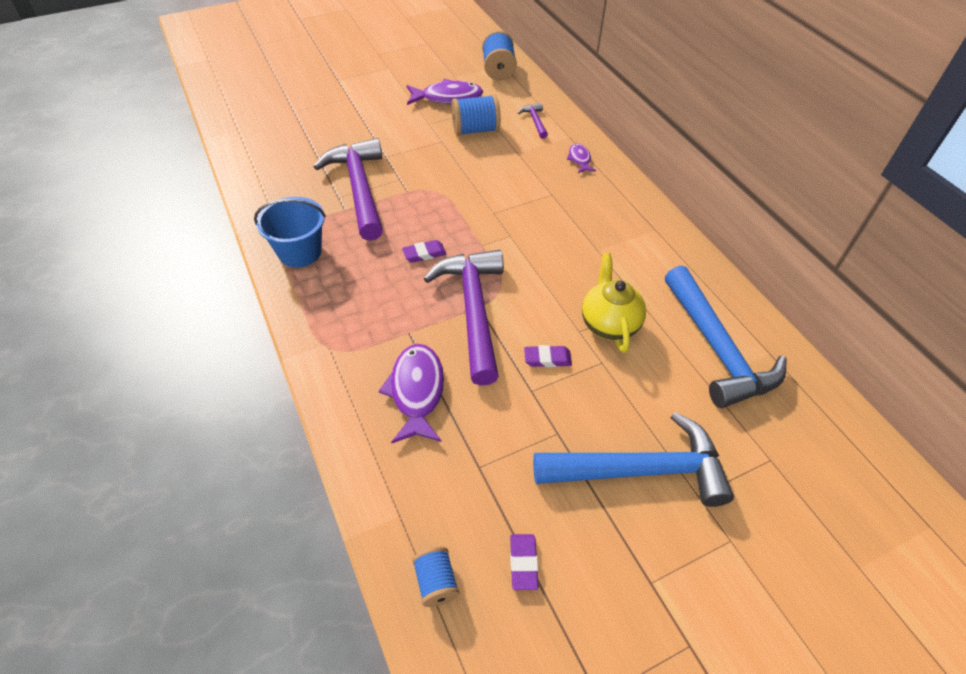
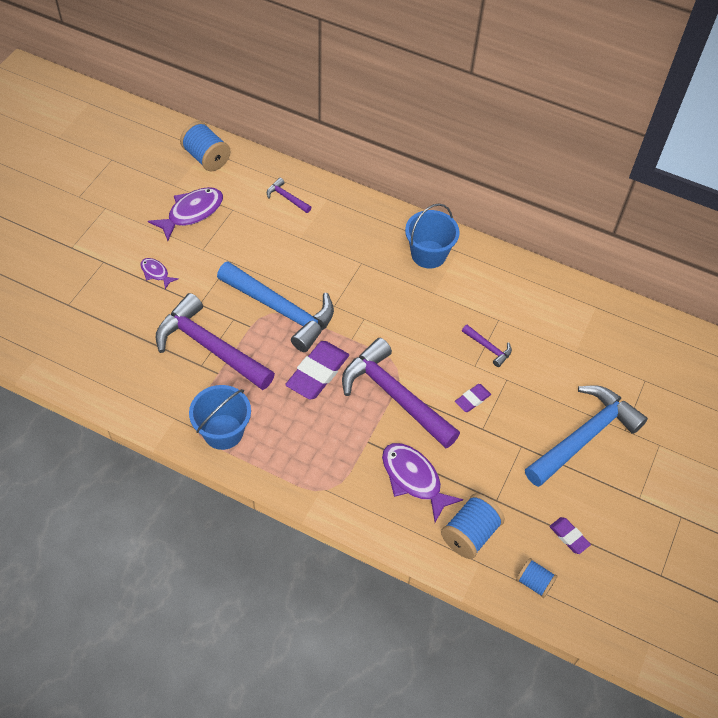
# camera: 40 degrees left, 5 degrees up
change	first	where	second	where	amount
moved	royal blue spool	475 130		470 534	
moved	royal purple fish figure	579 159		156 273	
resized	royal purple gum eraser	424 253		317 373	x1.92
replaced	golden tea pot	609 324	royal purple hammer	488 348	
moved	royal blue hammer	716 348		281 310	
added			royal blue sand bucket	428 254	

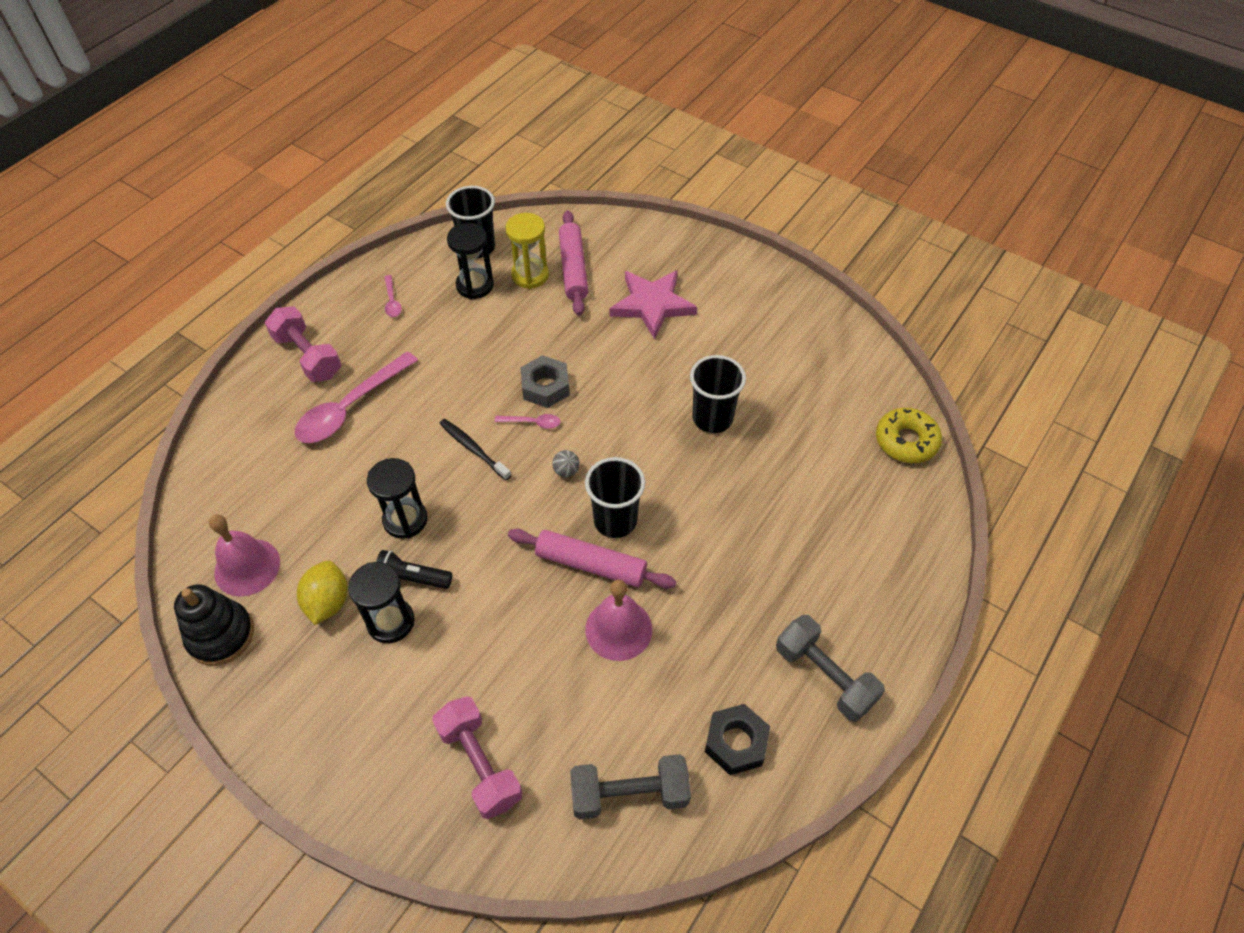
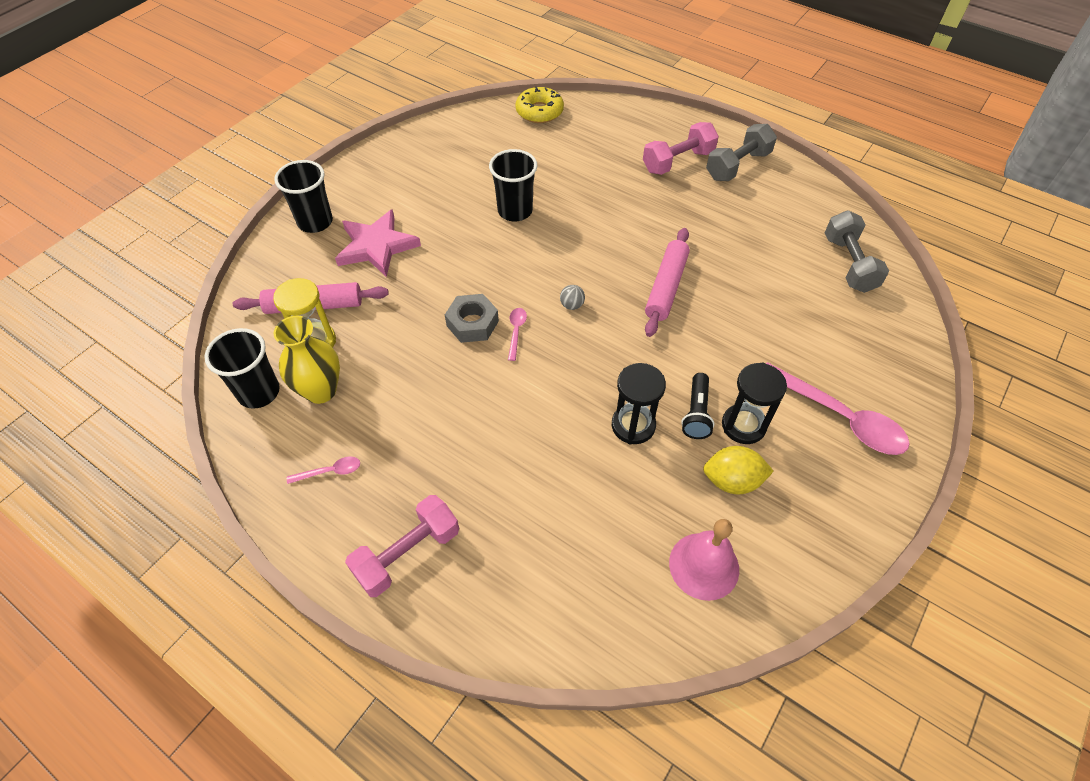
# camera: 90 degrees left, 0 degrees up
change	first	where	second	where	amount
replaced	jet-black hourglass	475 285	golden tall vase	320 390	
moved	pink spoon	350 408		840 417	
removed	jet-black tooth brush	473 449			
moved	jet-black tumbler	615 520		315 222	
removed	pink bell	618 629			
removed	jet-black stacking toy	221 635			
moved	pink free weight	480 764		678 161	
removed	jet-black hex nut	736 742			

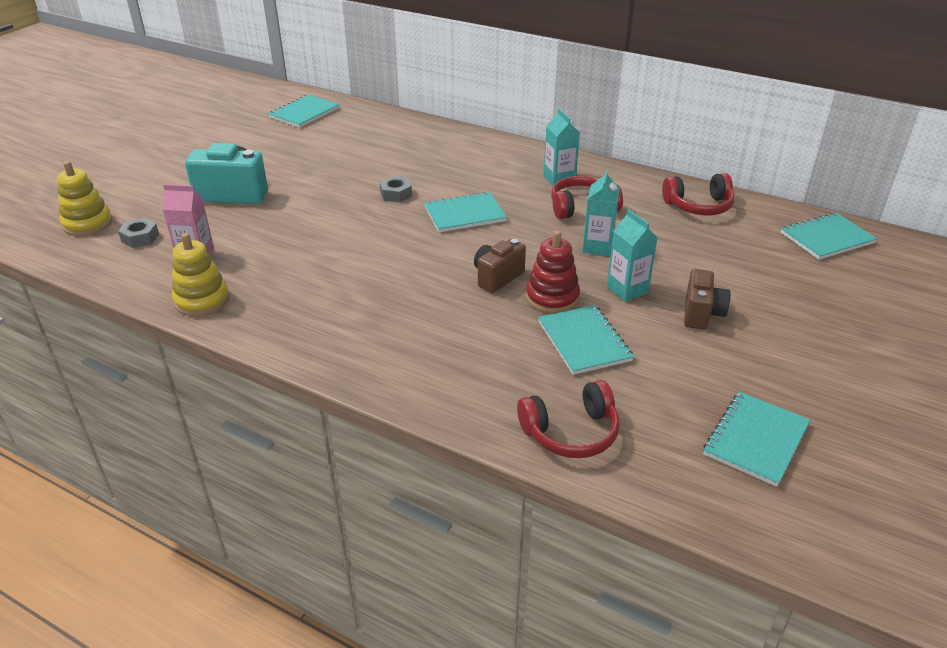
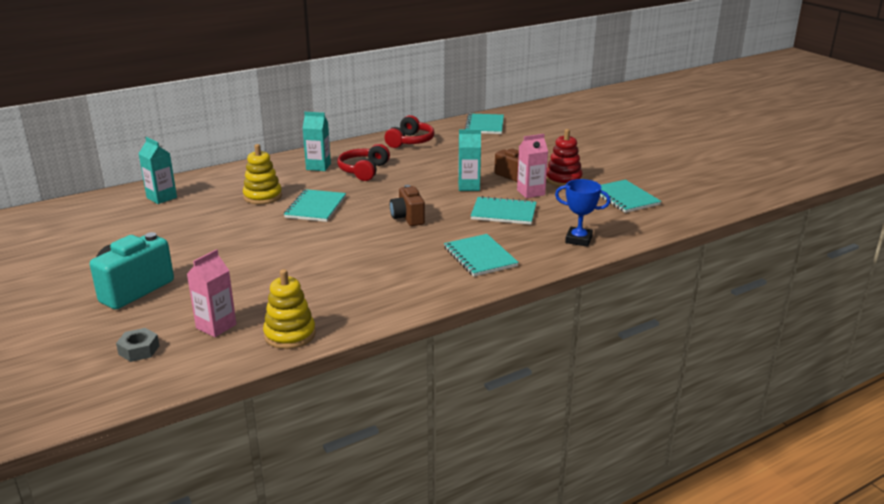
# camera: 60 degrees left, 10 degrees down
change	first	where	second	where	amount
moved	aqua exercise book	304 113		480 257	
moved	golden stacking toy	87 224		262 196	
moved	aqua carton	597 247		161 197	
removed	grey hex nut	396 194			
moved	red stacking toy	552 298		563 179	
replaced	red over-ear headphones	571 432	royal blue prize cup	578 240	
added			pink carton	531 192	

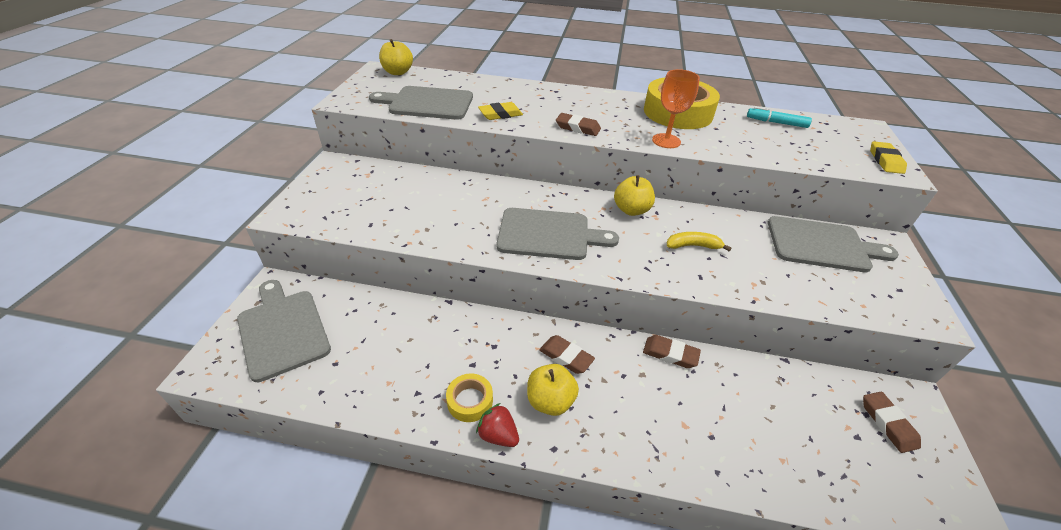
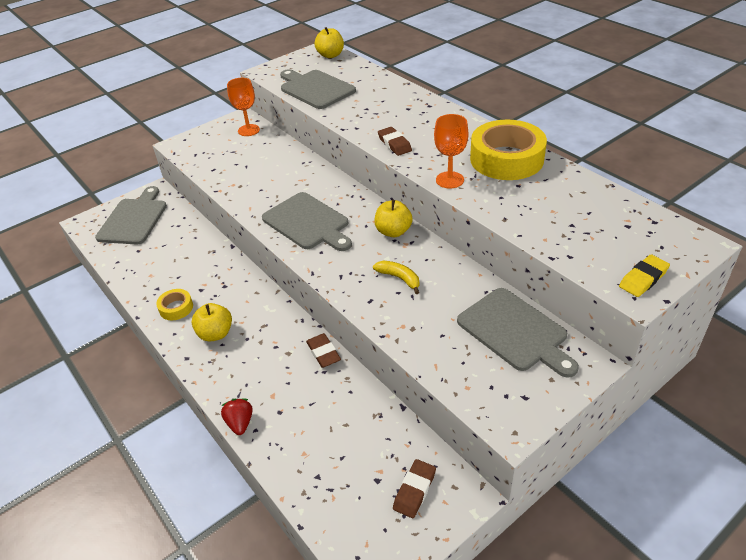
# camera: 45 degrees right, 0 degrees up
change	first	where	second	where	amount
removed	golden gum eraser	500 114			
removed	aqua marker pen	776 123			
removed	brown gum eraser	566 357			
moved	red strawberry	498 435		240 423	
added			orange goblet	248 130	

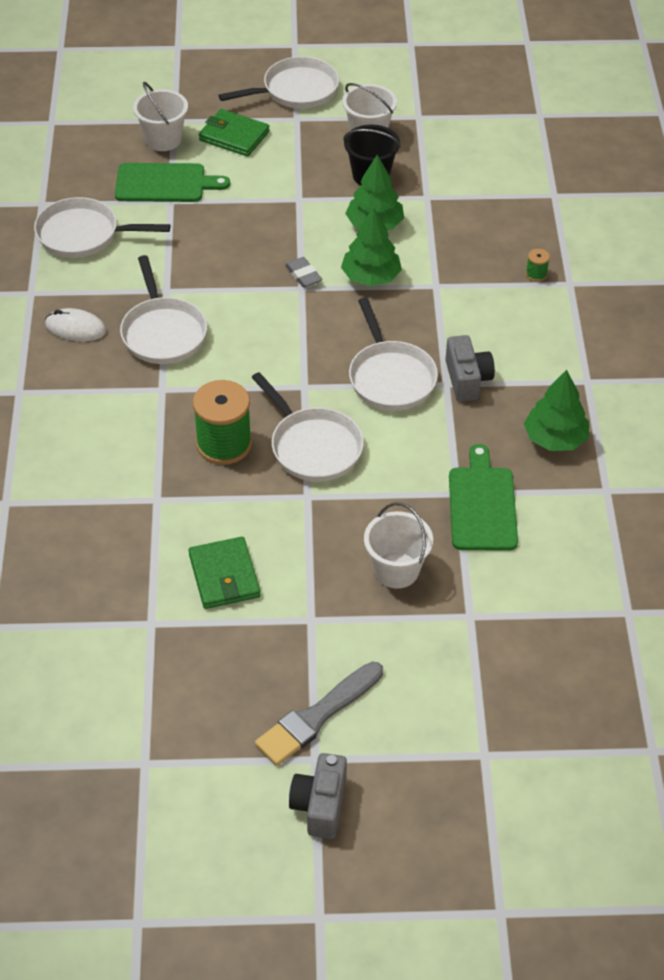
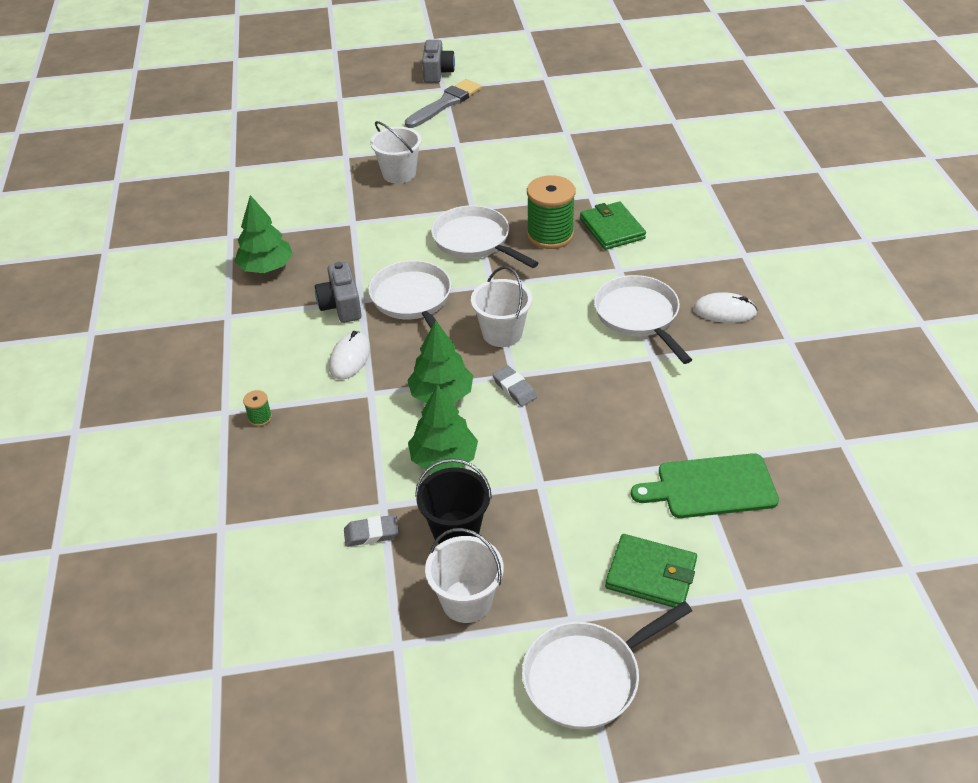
# camera: 175 degrees right, 5 degrees down
change	first	where	second	where	amount
moved	snow-white sand bucket	163 139		502 333	
removed	snow-white pan	83 234			
removed	leaf-green chopping board	482 505			
moved	leaf-green wallet	224 576		612 229	
added			snow-white computer mouse	350 358	
added			grey gum eraser	371 533	

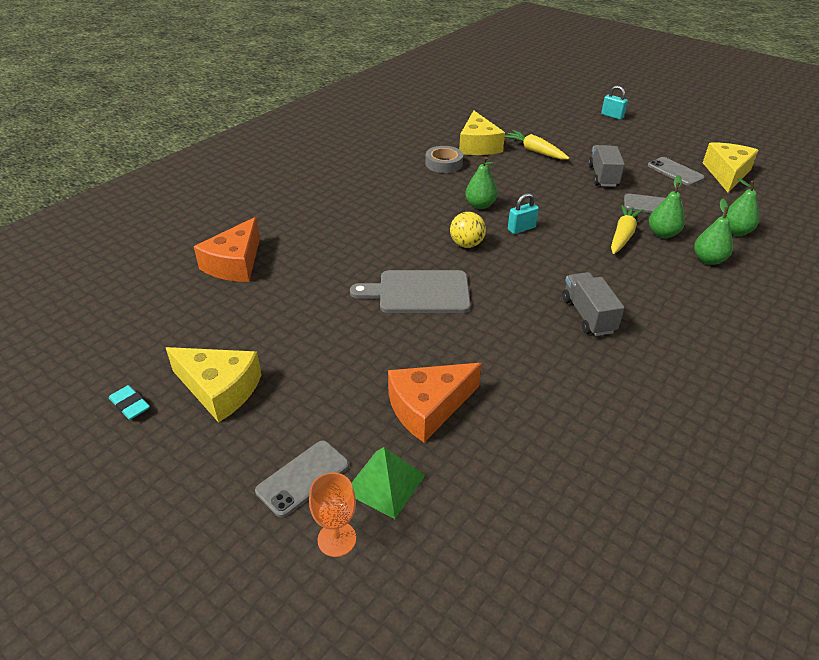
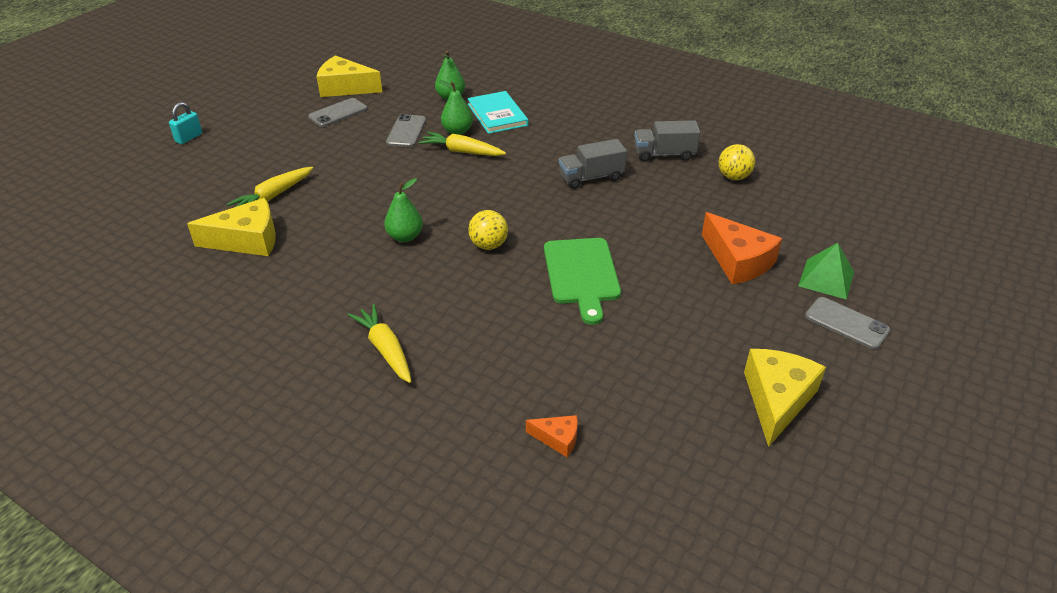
# camera: 95 degrees left, 0 degrees up
change	first	where	second	where	amount
moved	grey lorry	603 176		664 154	
removed	grey tape	444 164			
removed	aqua small lock	521 229			
replaced	leaf-green toy pear	708 260	aqua book	497 115	
resized	orange cheese	235 264		557 439	x0.51
recoloured	grey chopping board	419 292	leaf-green chopping board	581 274	
removed	aqua gum eraser	130 405			
removed	orange goblet	337 539			
added			golden ball	733 177	
added			golden carrot	385 349	

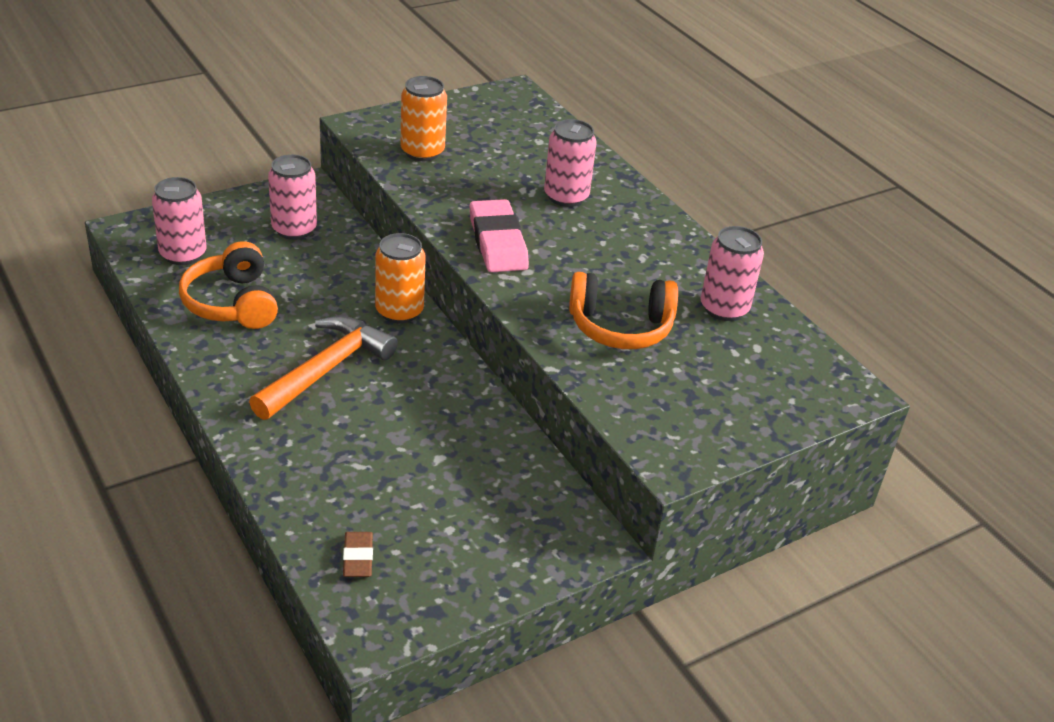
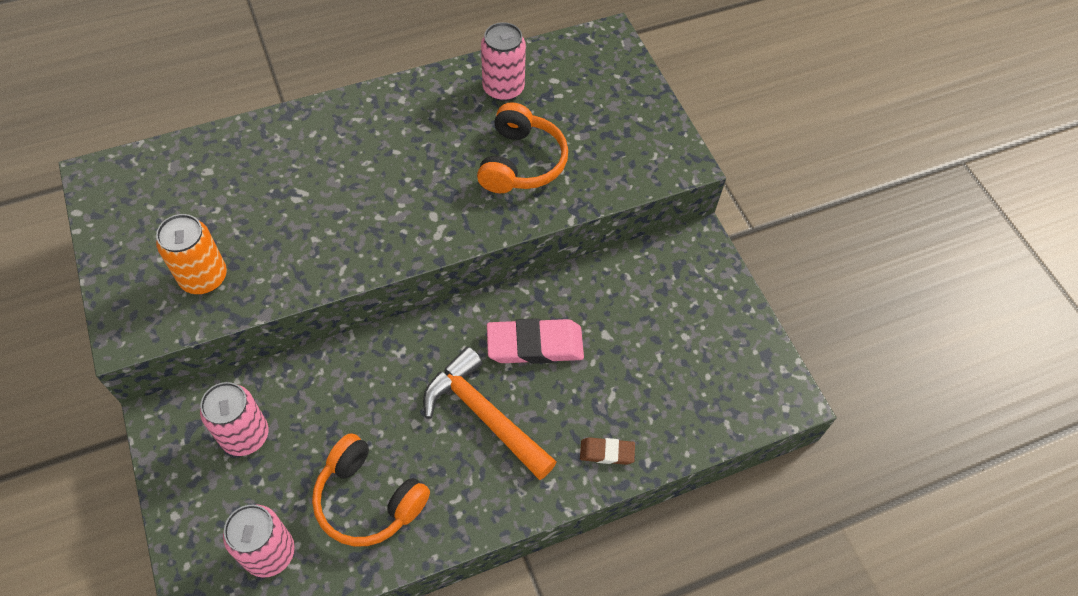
# camera: 80 degrees left, 20 degrees up
change	first	where	second	where	amount
removed	pink tin	566 197			
moved	pink gum eraser	498 242		535 345	
removed	orange tin	399 311			
turned	orange over-ear headphones	232 303		368 500	45 degrees clockwise
moved	brown gum eraser	358 558		607 452	

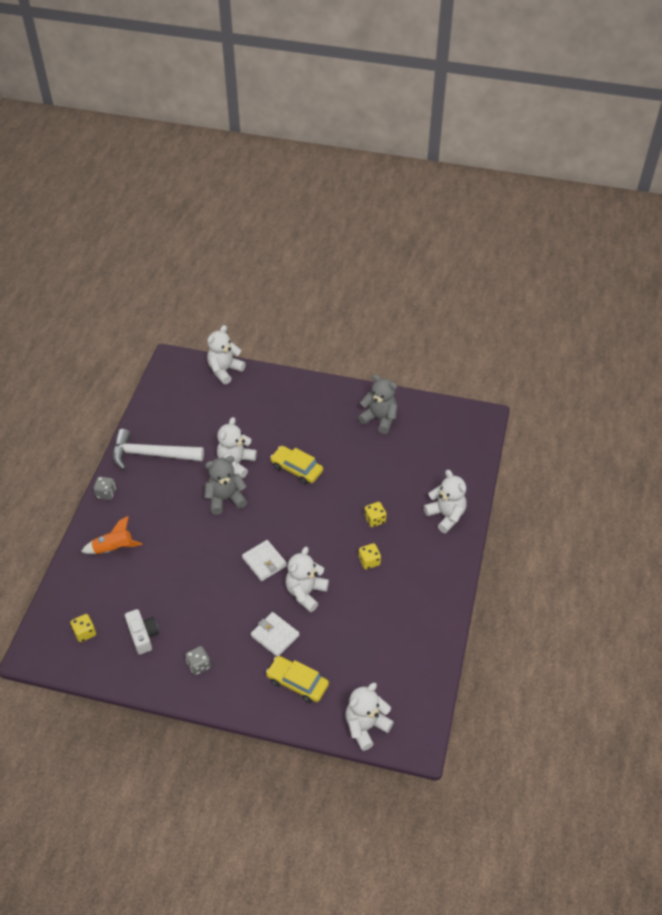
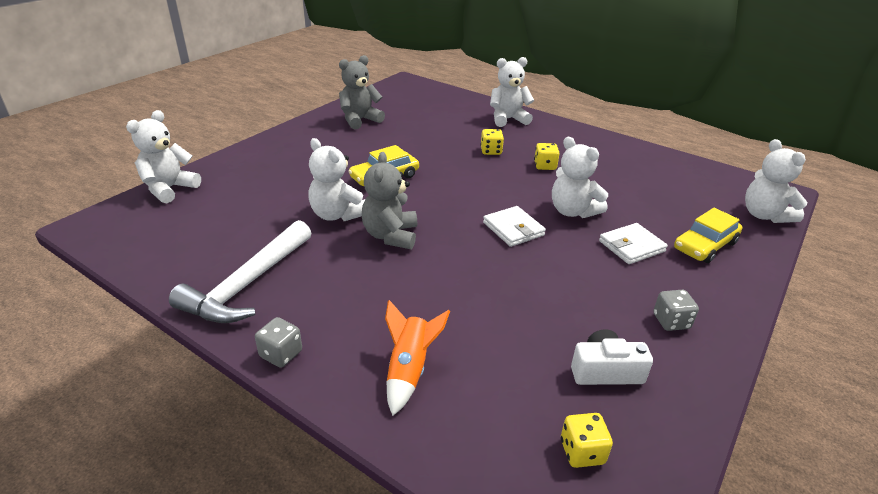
# camera: 70 degrees left, 15 degrees down
change	first	where	second	where	amount
turned	snow-white teddy bear	225 370		169 189	60 degrees clockwise
turned	snow-white wallet	264 562		513 229	75 degrees clockwise

